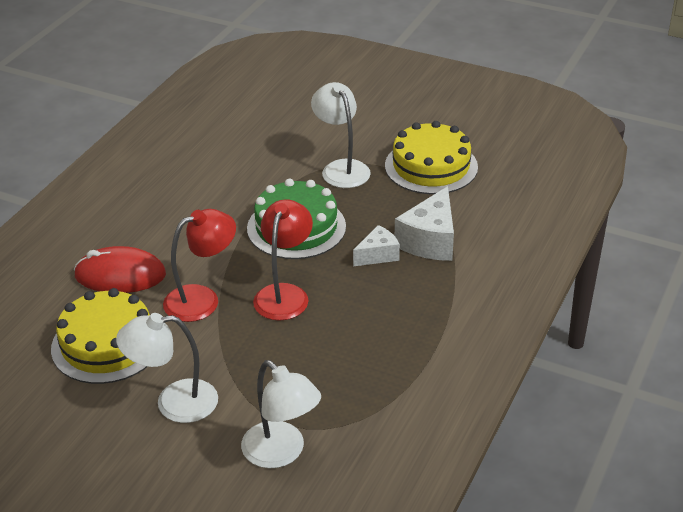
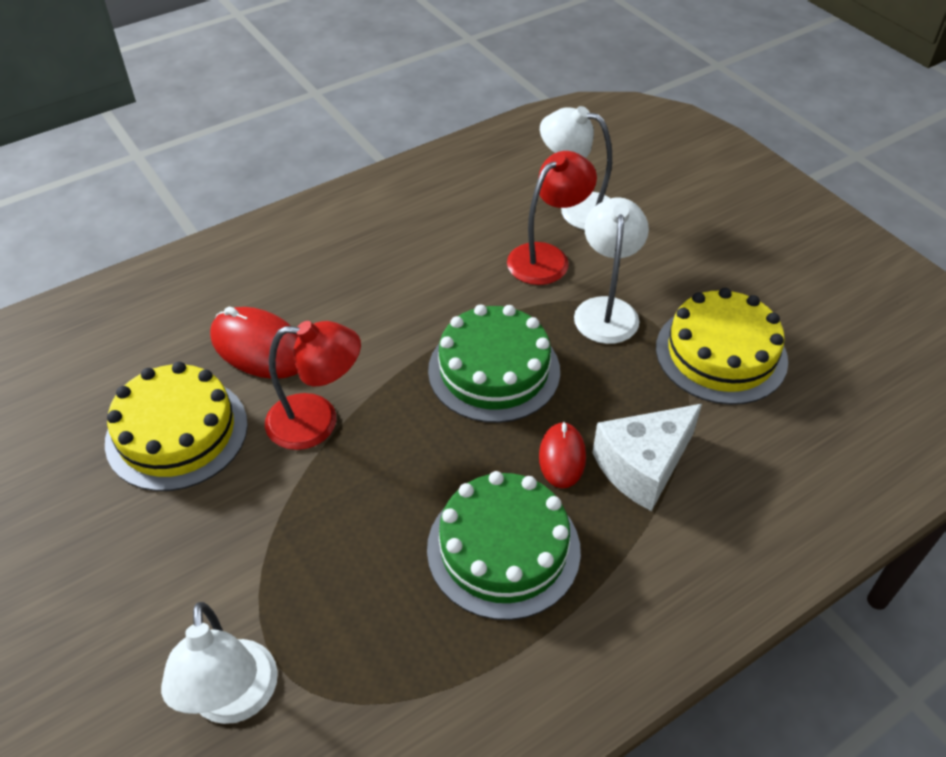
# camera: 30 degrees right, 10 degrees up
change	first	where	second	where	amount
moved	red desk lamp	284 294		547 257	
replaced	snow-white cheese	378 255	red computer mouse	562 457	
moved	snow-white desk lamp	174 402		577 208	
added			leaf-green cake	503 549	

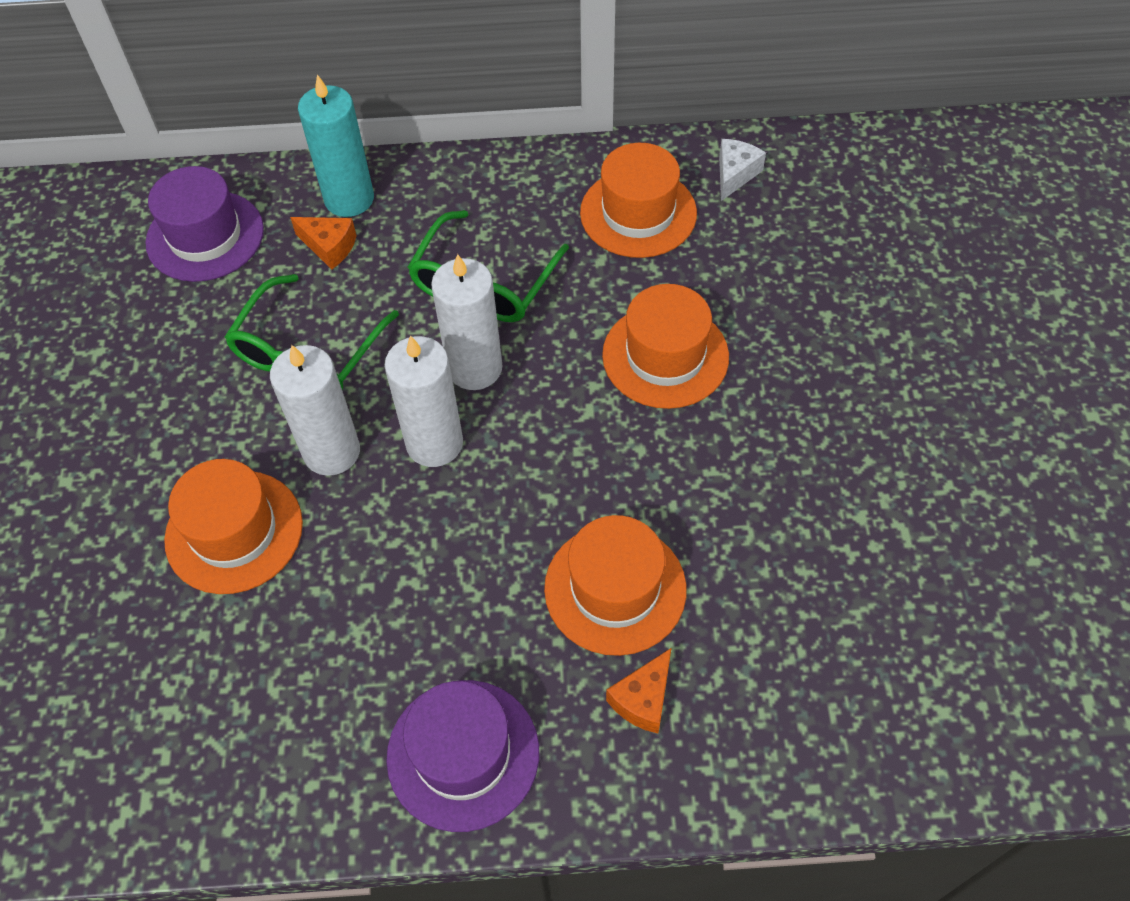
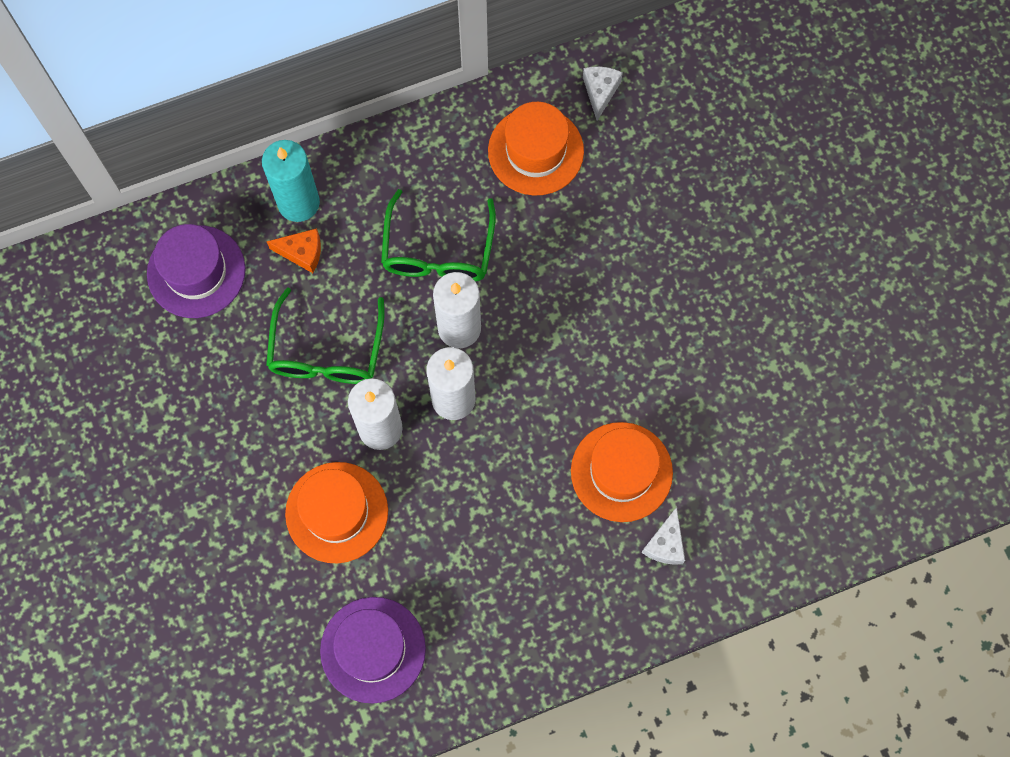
# camera: 20 degrees left, 15 degrees up
change	first	where	second	where	amount
removed	orange hat	665 356			
recoloured	orange cheese	643 699	snow-white cheese	665 544	
moved	royal purple hat	463 754		373 649	

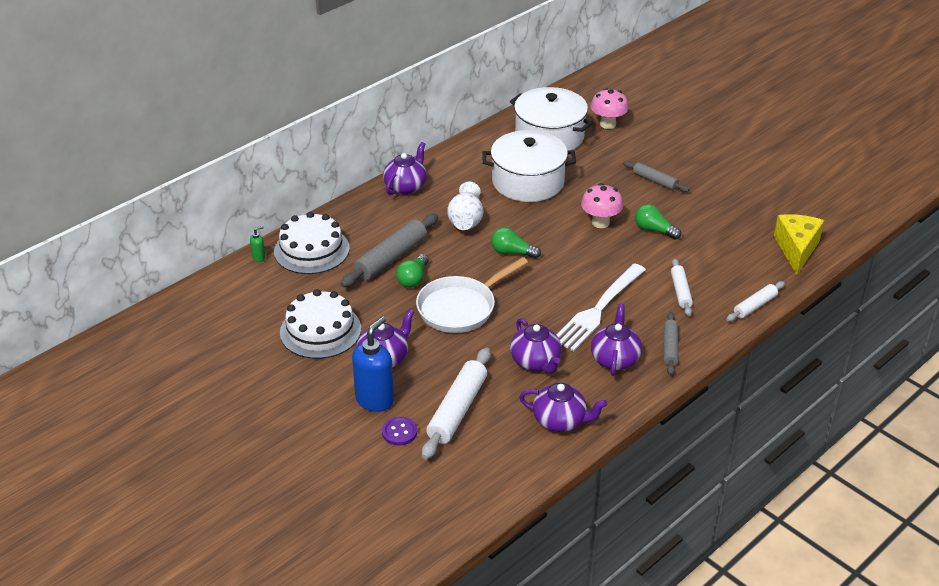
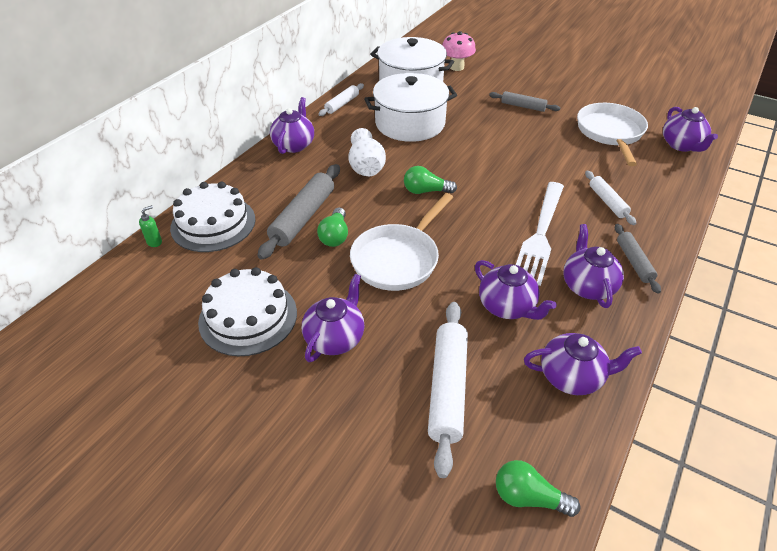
# camera: 15 degrees left, 5 degrees up
change	first	where	second	where	amount
removed	pink mushroom	600 222			
moved	leaf-green light bulb	654 230		528 497	
replaced	golden cheese	796 249	royal purple tea pot	682 145	
moved	snow-white pastry roller	754 306		342 104	
removed	royal blue soap pump	375 400			
removed	royal purple button	399 432			
added			snow-white pan	610 133	

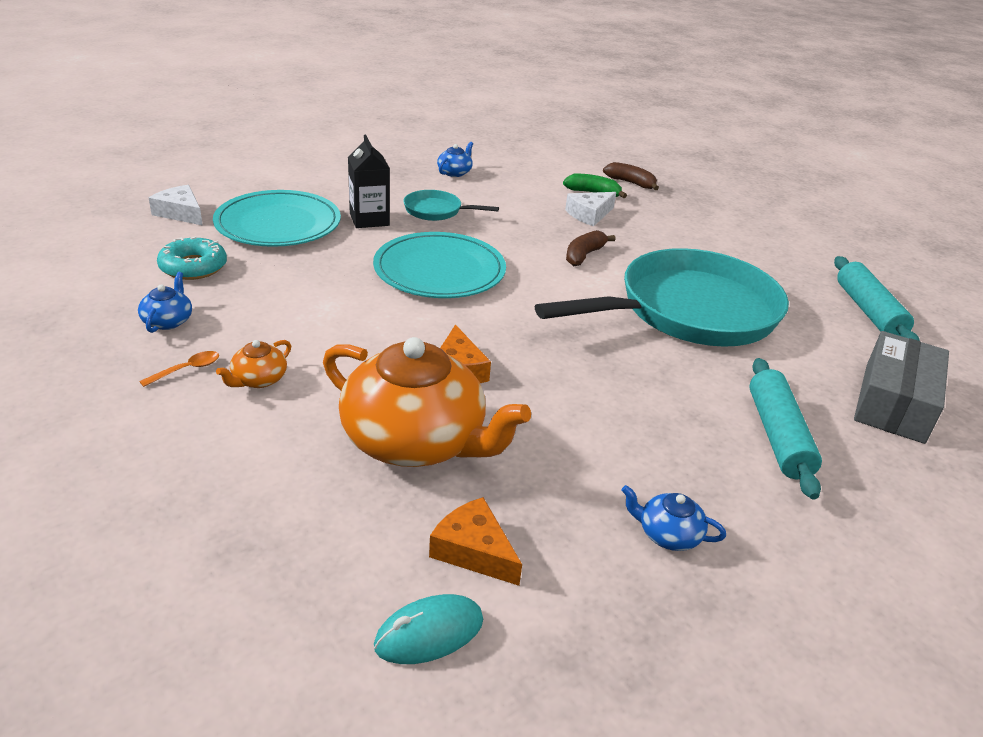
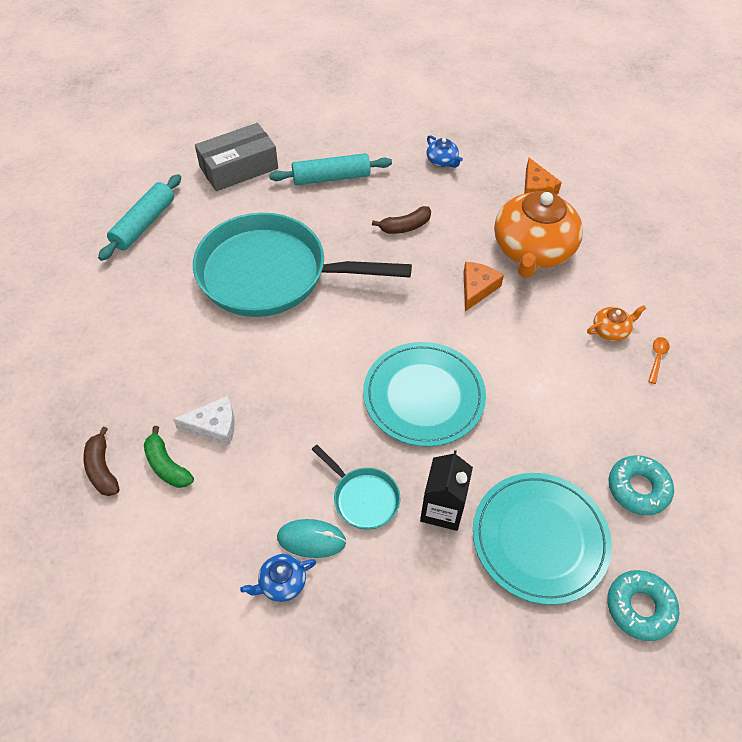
# camera: 145 degrees left, 20 degrees up
change	first	where	second	where	amount
replaced	snow-white cheese	180 213	aqua donut	640 607	
moved	brown toy banana	584 255		405 227	
removed	royal blue tea pot	168 321			
turned	orange tea pot	416 441		532 250	135 degrees counterclockwise
turned	orange spoon	187 369		657 358	120 degrees clockwise
turned	aqua pastry roller	778 436		331 177	45 degrees clockwise
moved	aqua computer mouse	429 633		311 539	

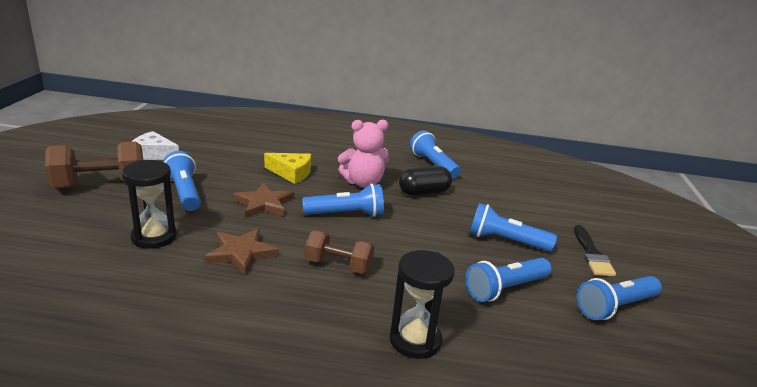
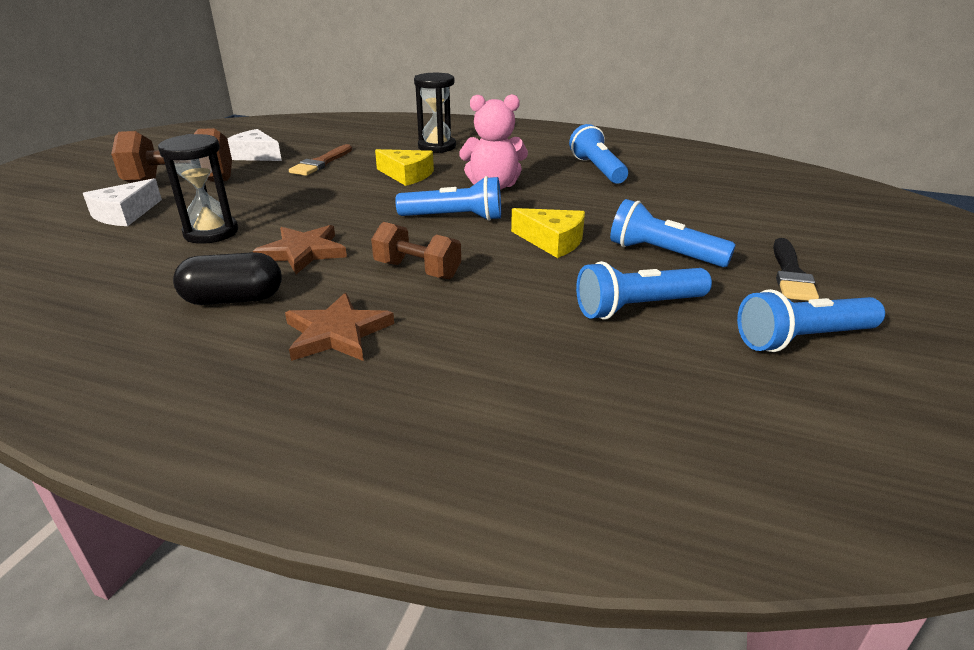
# camera: 15 degrees right, 5 degrees up
change	first	where	second	where	amount
removed	royal blue flashlight	184 192			
moved	jet-black capsule	424 192		233 299	
moved	brown star	264 204		337 333	
moved	jet-black hourglass	415 340		437 147	
added			brown paintbrush	321 163	
added			snow-white cheese	124 214	
added			golden cheese	552 241	

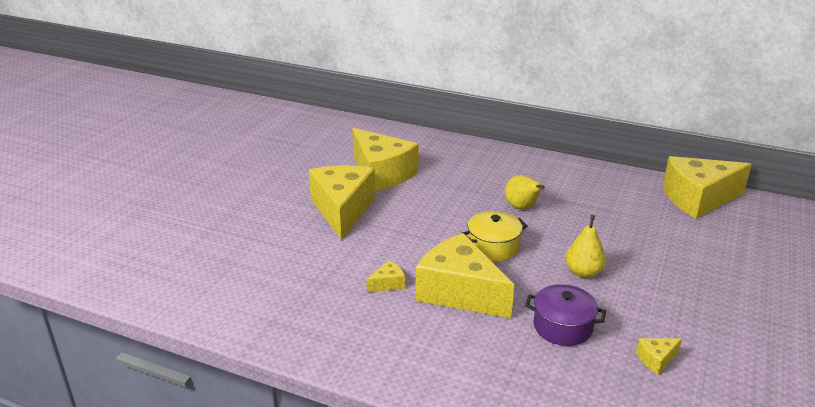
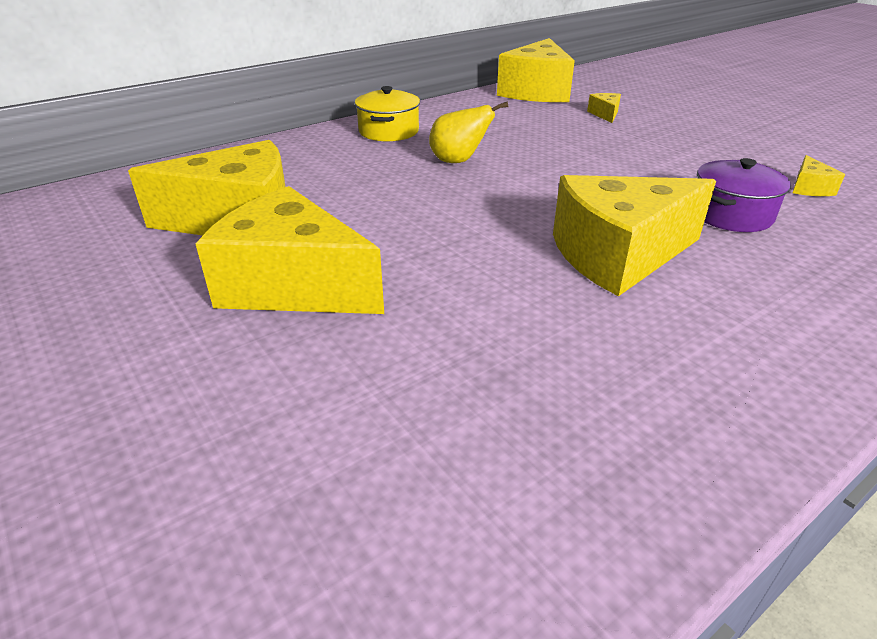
# camera: 60 degrees left, 5 degrees up
change	first	where	second	where	amount
moved	golden pot	493 247		388 131	
removed	golden toy pear	583 272			
moved	golden cheese	388 284		605 114	

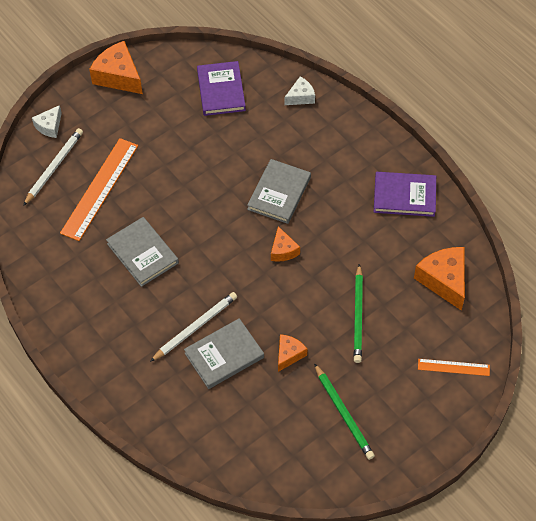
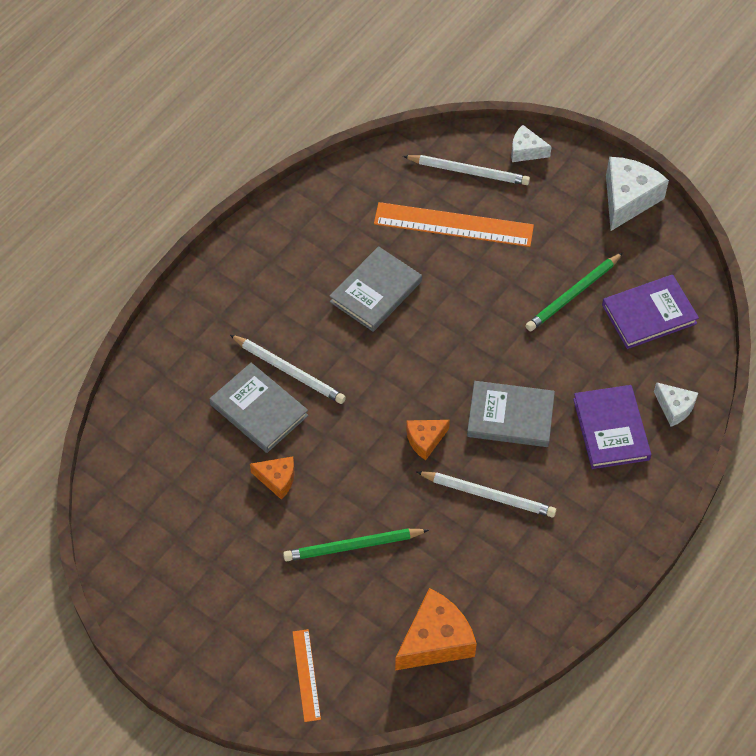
# camera: 75 degrees right, 0 degrees up
change	first	where	second	where	amount
recoloured	orange cheese	118 76	snow-white cheese	628 199	
moved	royal purple book	404 196		611 429	
moved	leaf-green pencil	344 413		573 294	
added			snow-white pencil	488 495	

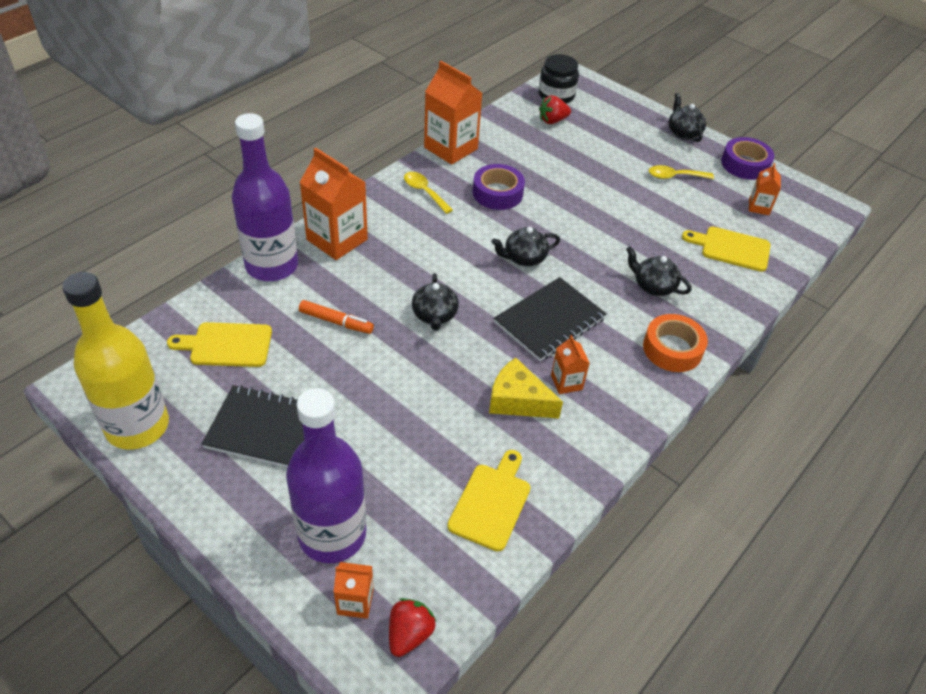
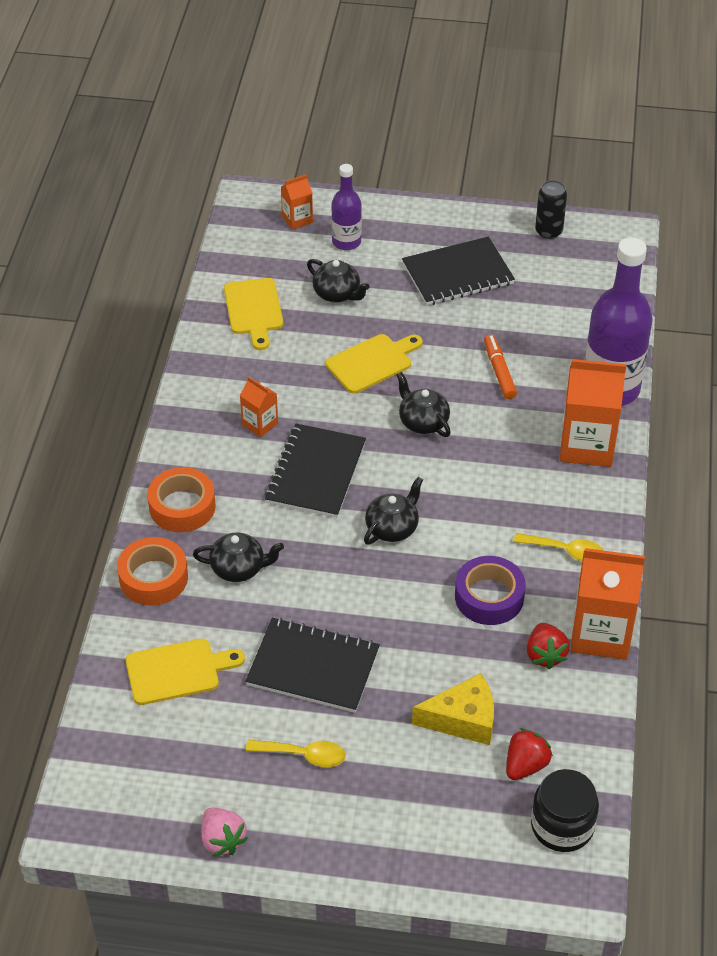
# camera: 150 degrees right, 0 degrees up
change	first	where	second	where	amount
moved	jet-black tea pot	683 133		337 294	
replaced	royal purple tape	745 164	pink strawberry	222 840	
removed	orange carton	759 207			
turned	golden spoon	675 176		303 755	45 degrees clockwise
replaced	golden bottle	137 426	jet-black tin	548 231	
turned	orange marker pen	336 321		499 371	90 degrees clockwise
moved	golden chopping board	226 345		372 362	
moved	golden cheese	518 400		463 719	
resized	royal purple bottle	332 534		346 242	x0.54
moved	red strawberry	409 634		545 655	
added			orange tape	153 578	
added			jet-black exercise book	313 667	

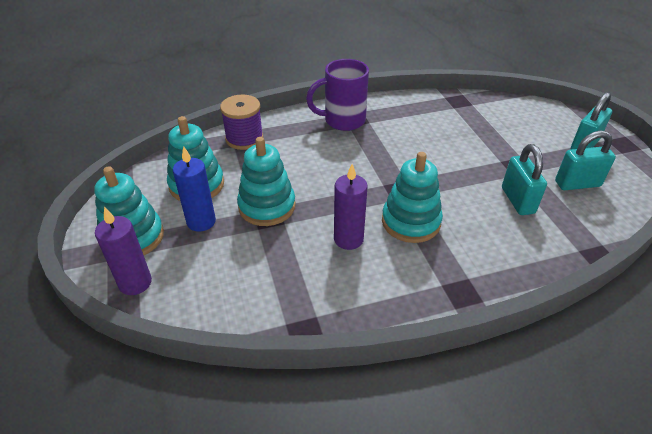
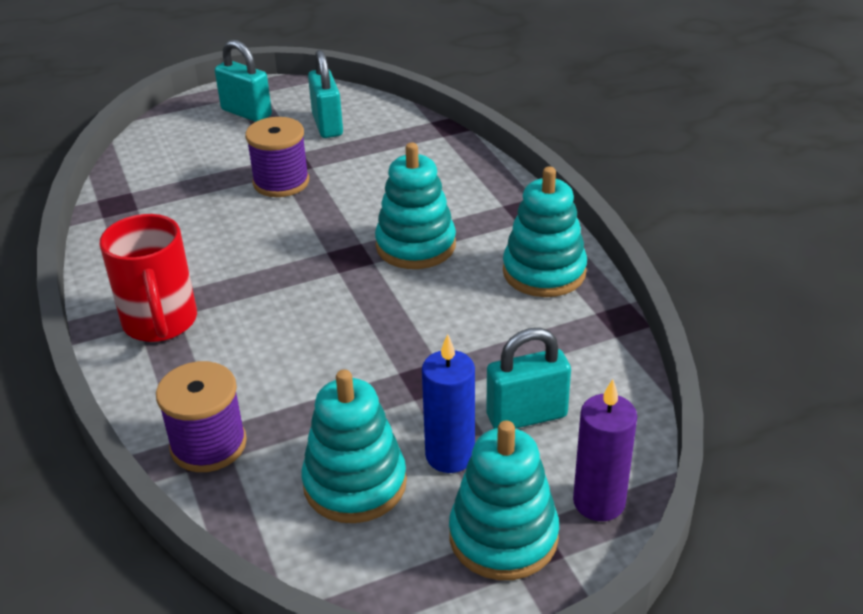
# camera: 95 degrees left, 5 degrees down
change	first	where	second	where	amount
recoloured	royal purple mug	343 120	red mug	160 323	
moved	aqua stacking toy	267 206		544 272	
moved	aqua small lock	517 200		526 416	
removed	royal purple wax candle	348 239			
added			royal purple spool	281 182	

